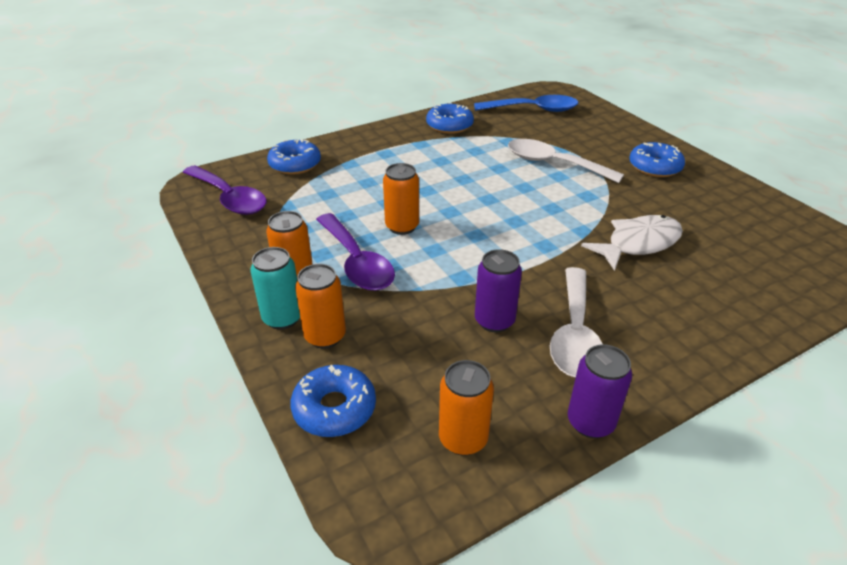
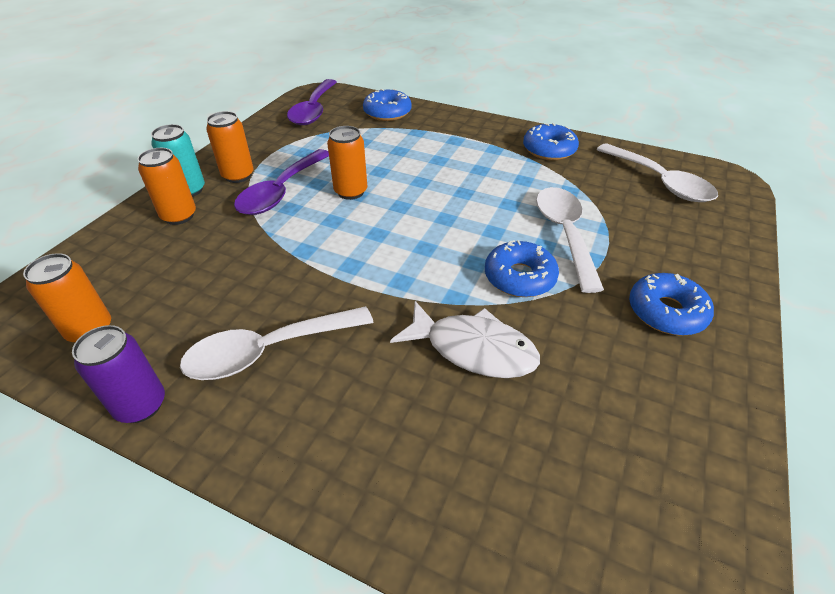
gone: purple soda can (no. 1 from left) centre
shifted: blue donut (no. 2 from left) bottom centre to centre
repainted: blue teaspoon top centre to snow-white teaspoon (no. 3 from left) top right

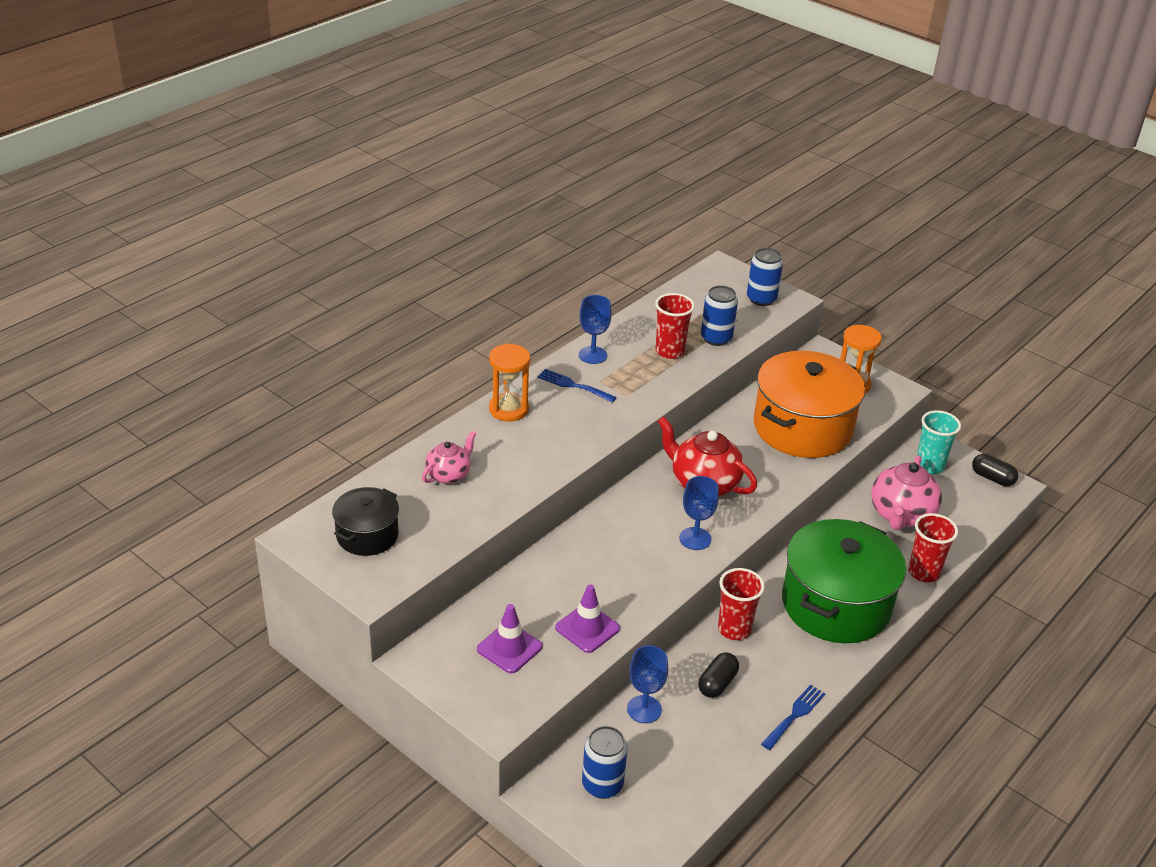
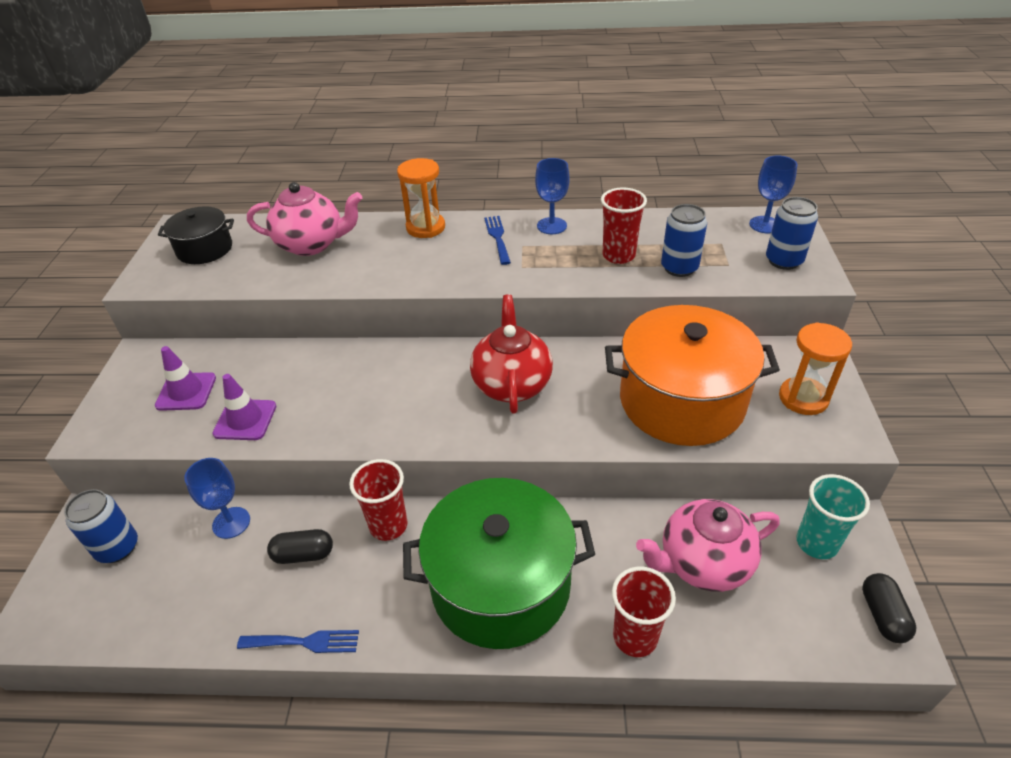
shifted: blue goblet (no. 3 from left) centre to top right
scaled: pink tea pot (no. 1 from left) centre = top left x1.68

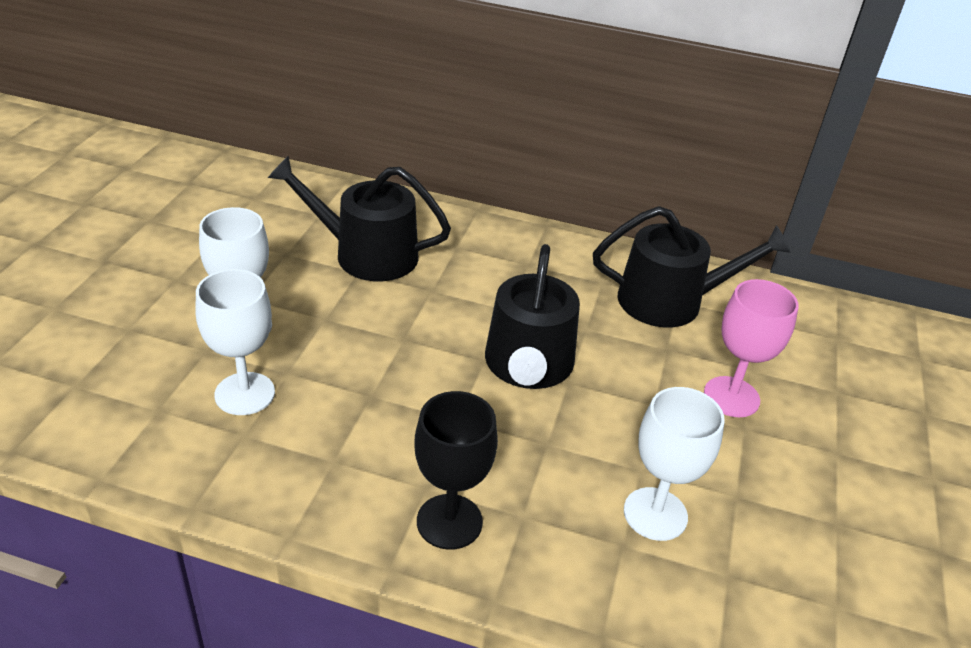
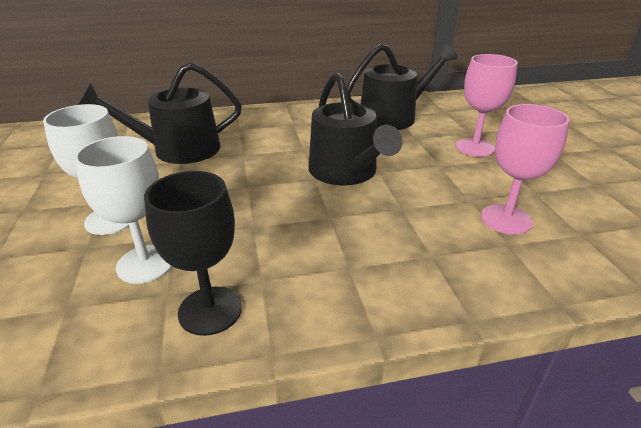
shifted: black goblet bottom centre to middle left
repainted: snow-white goblet (no. 3 from left) bottom right to pink goblet (no. 2 from left) middle right

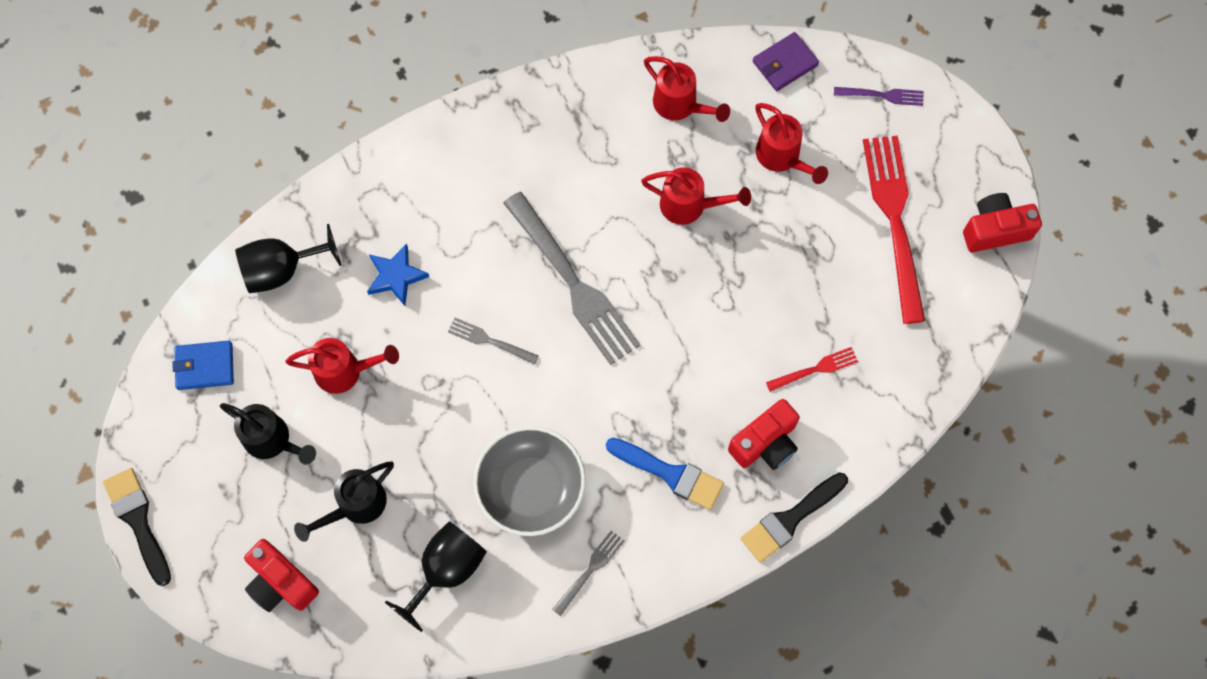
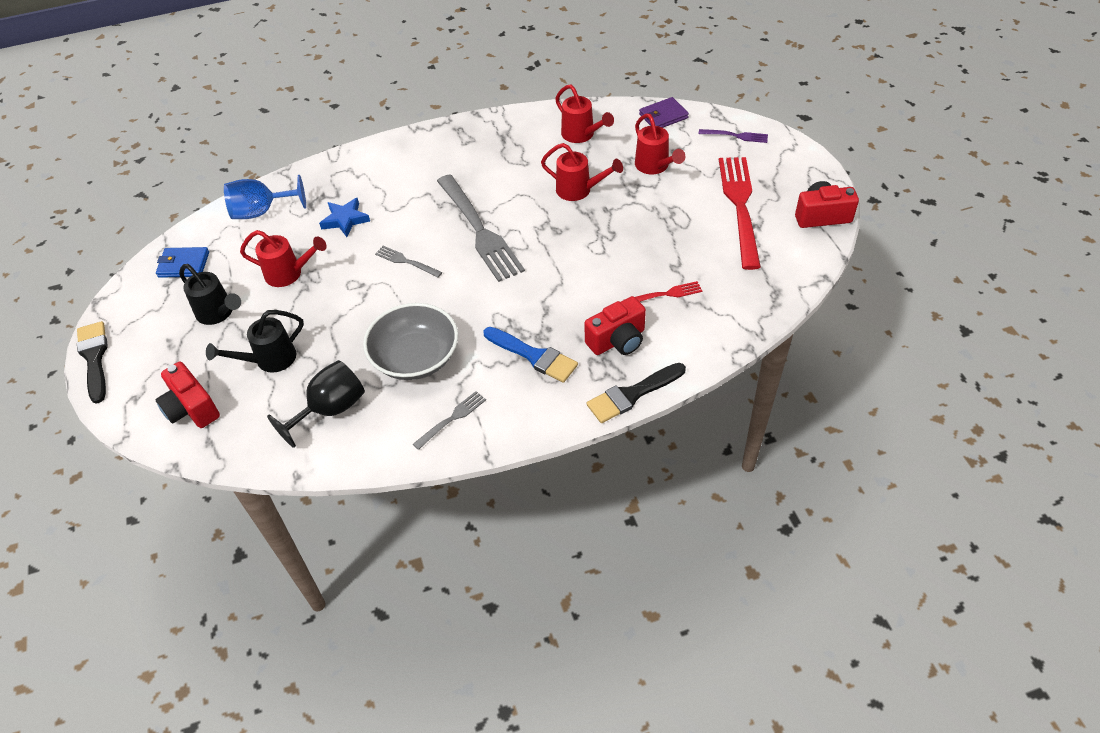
repainted: black goblet (no. 1 from left) middle left to blue goblet top left

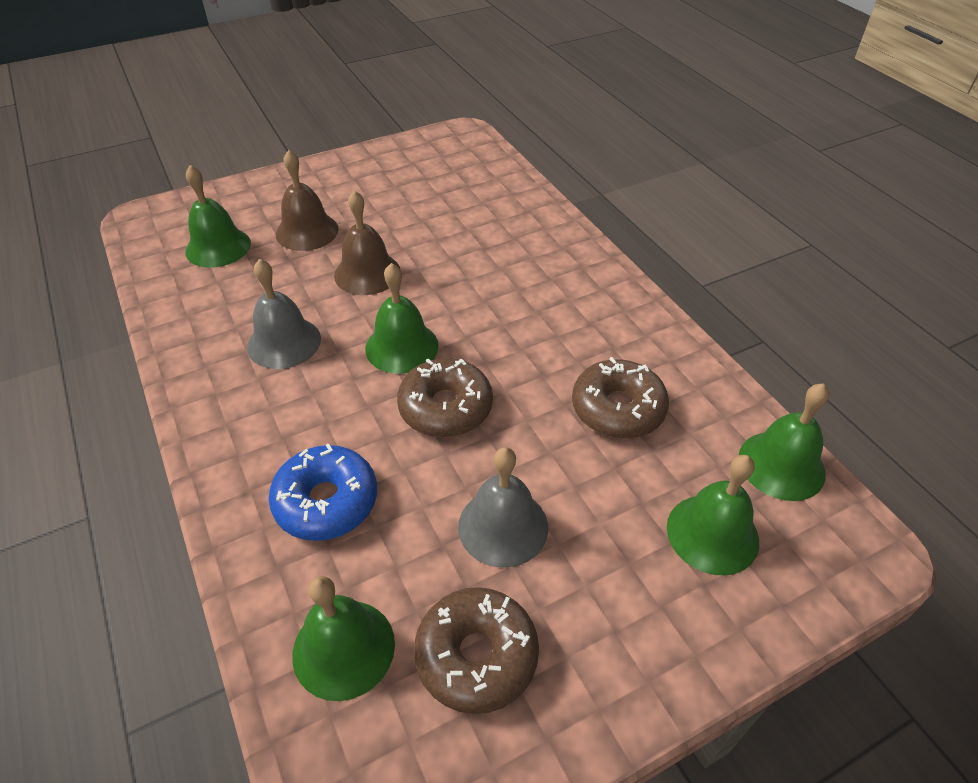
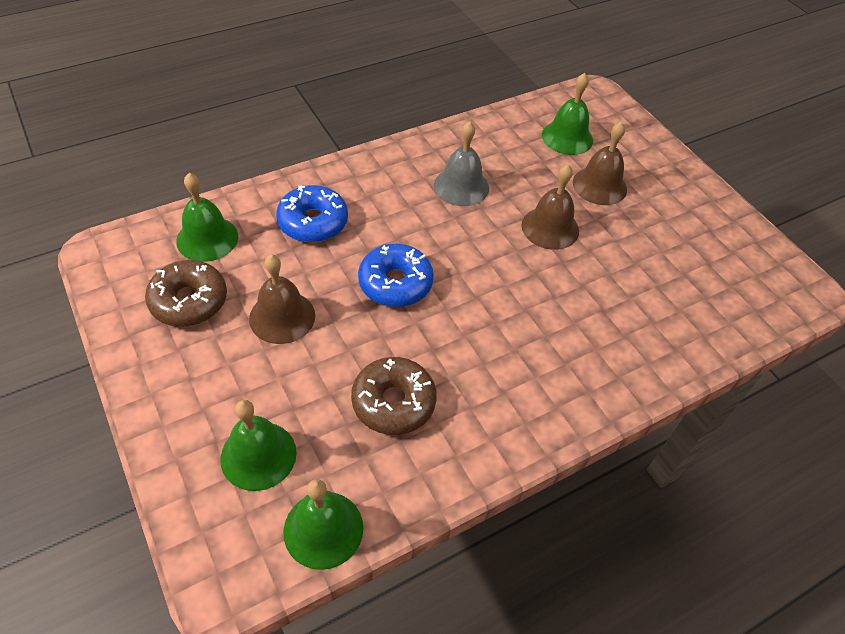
gone: emerald hand bell (no. 3 from left) centre
repainted: russet donut (no. 1 from left) centre to blue donut (no. 2 from left) centre; ash-grey hand bell (no. 2 from left) centre to russet hand bell (no. 1 from left) centre

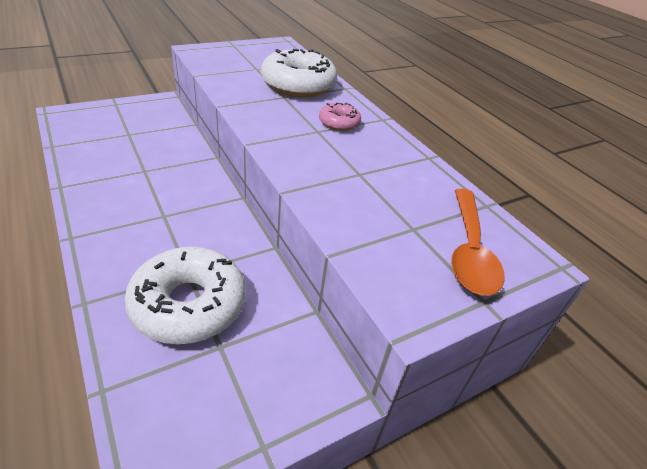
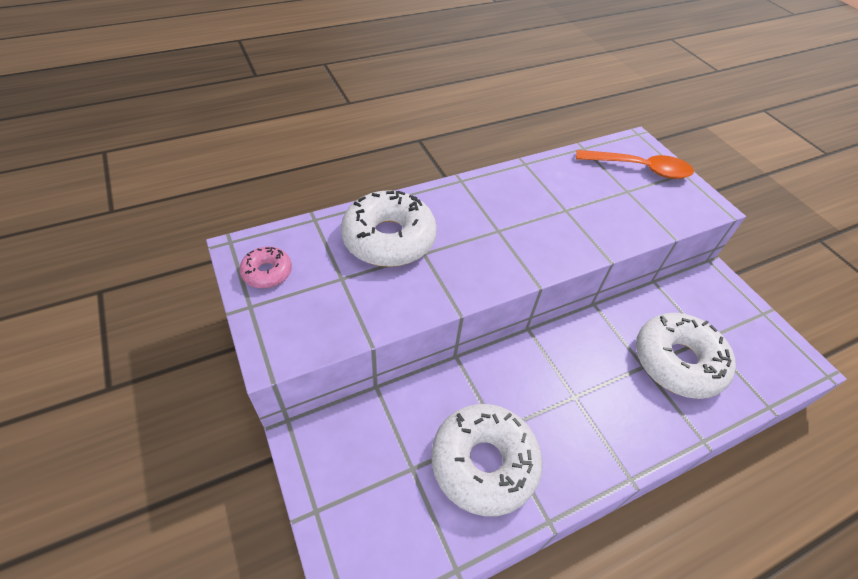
new: snow-white donut (no. 2 from left) bottom centre
shifted: pink donut top centre to middle left

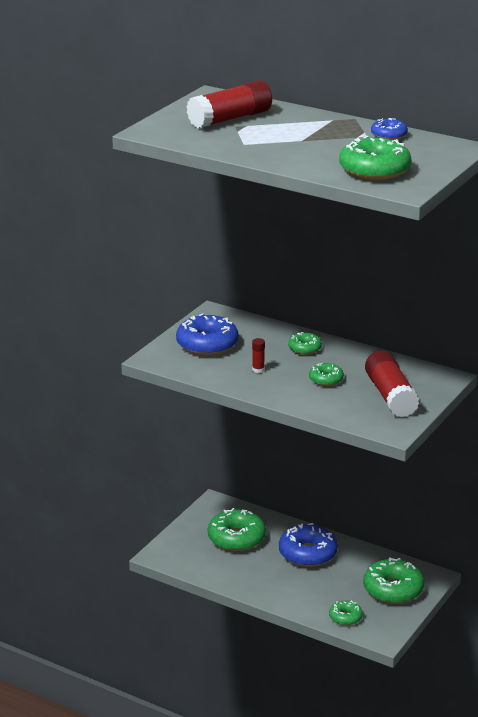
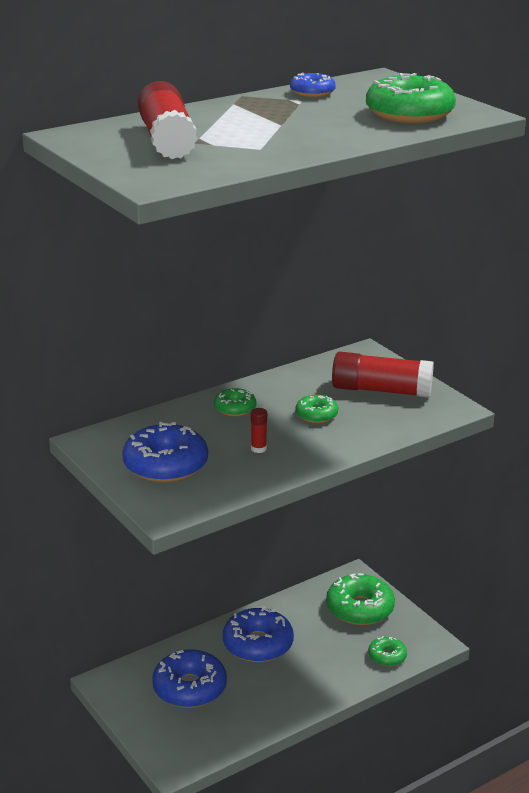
repainted: emerald donut (no. 1 from left) bottom centre to blue donut (no. 2 from left) bottom centre

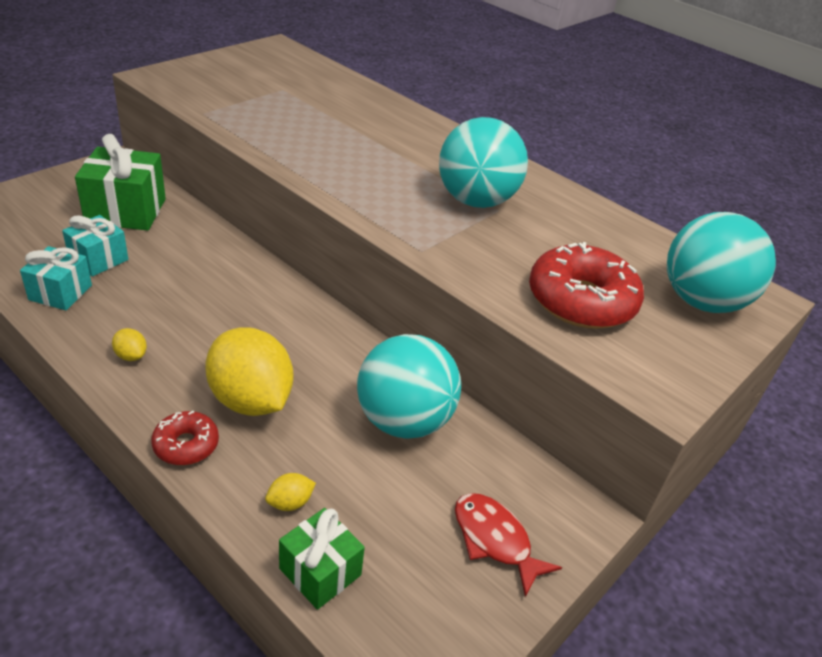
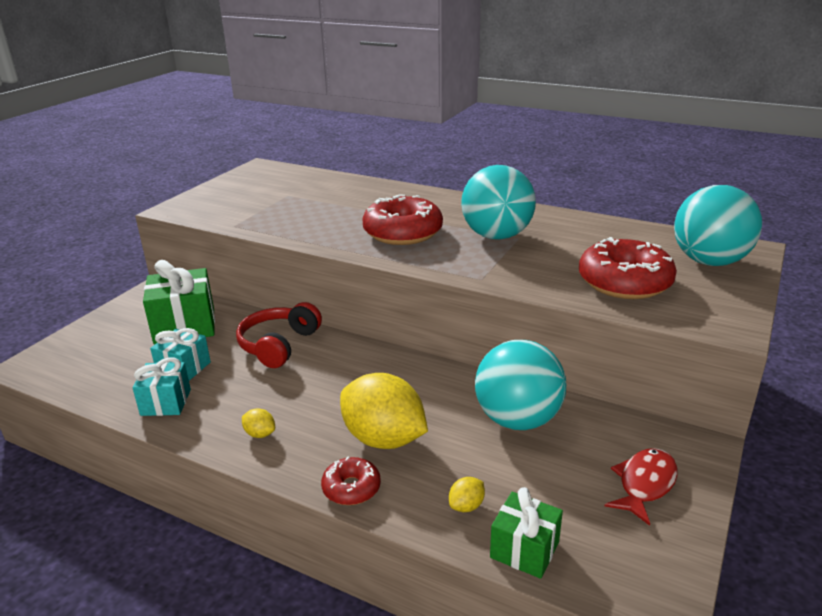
new: scarlet headset centre; scarlet donut (no. 2 from left) centre
rotated: scarlet fish figure bottom centre = bottom right 90 degrees clockwise

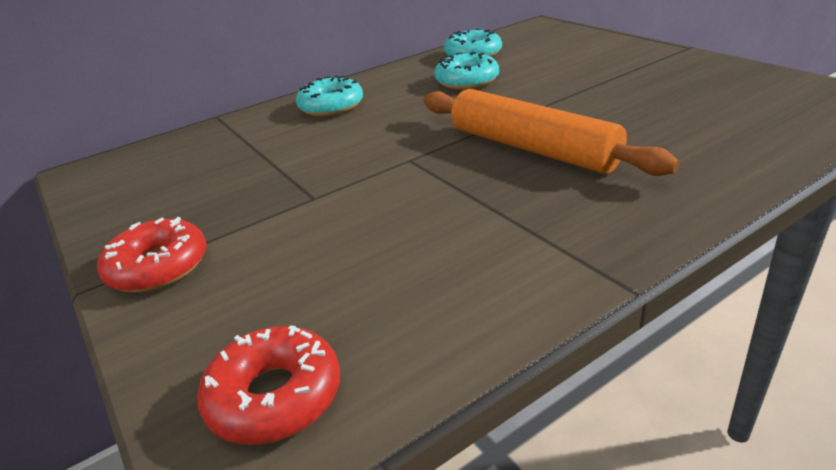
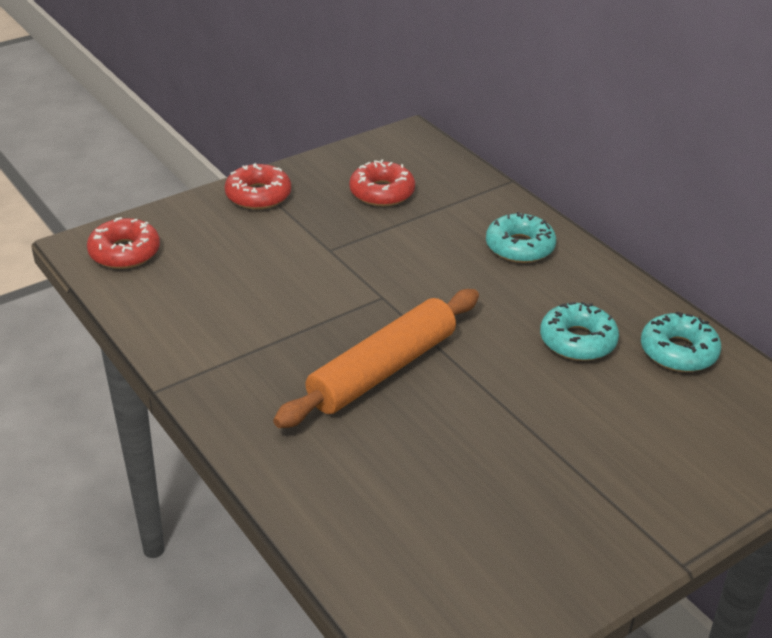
new: scarlet donut (no. 3 from left) top centre

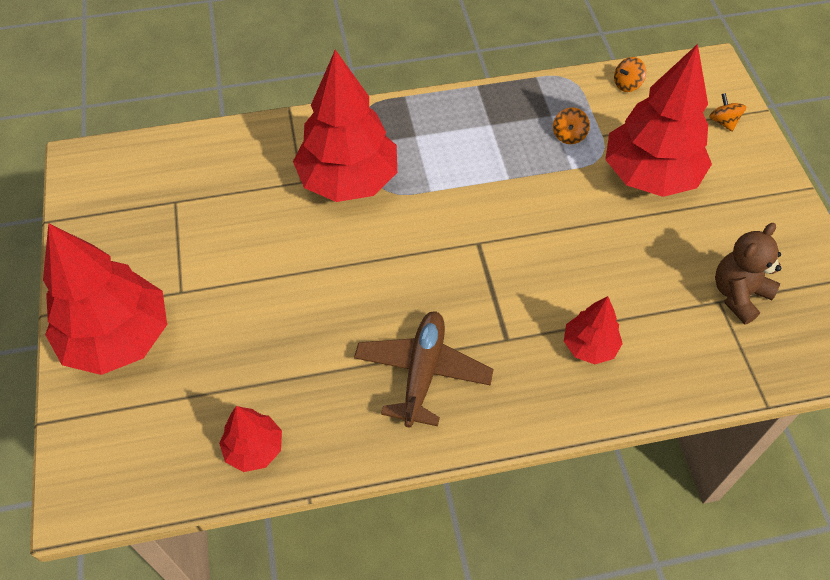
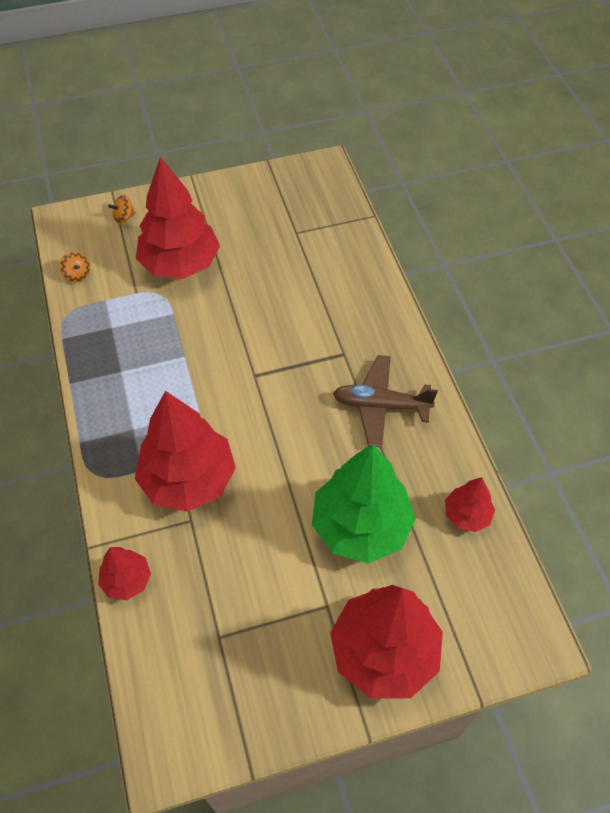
gone: orange-coloured whirligig (no. 1 from left) top right; russet stuffed bear middle right
new: emerald tree centre
shifted: scarlet tree (no. 4 from left in the first image) middle right to scarlet tree (no. 1 from left) bottom left

